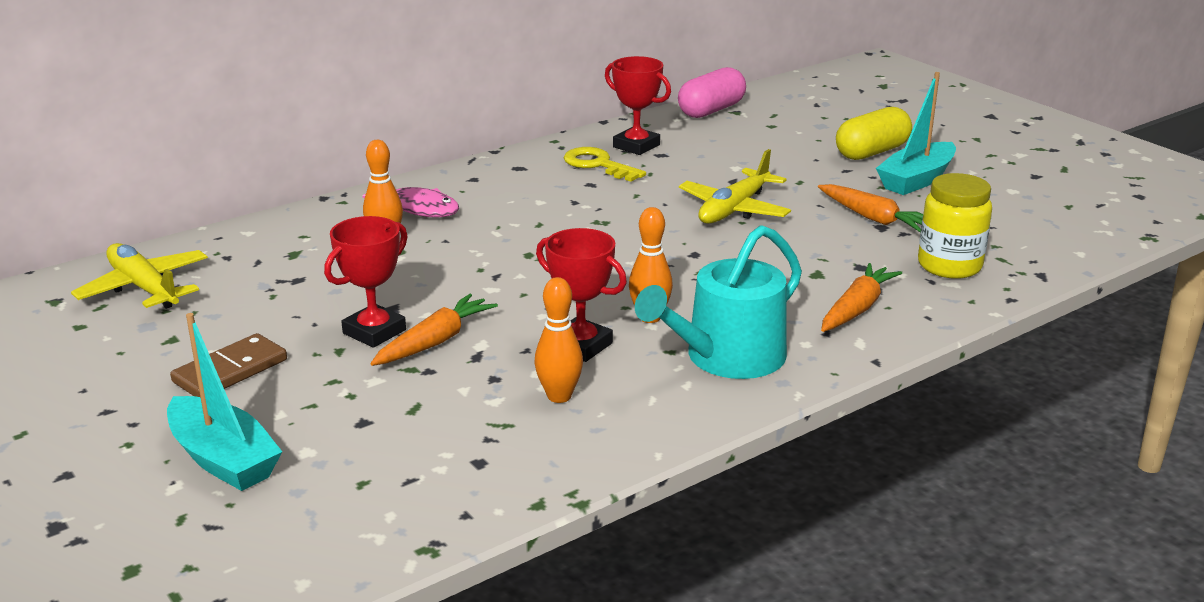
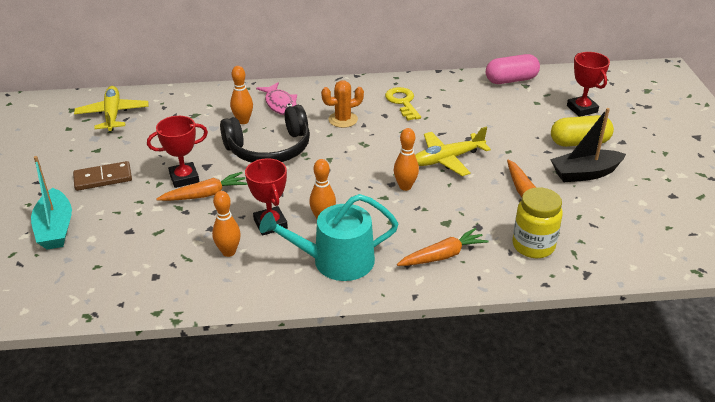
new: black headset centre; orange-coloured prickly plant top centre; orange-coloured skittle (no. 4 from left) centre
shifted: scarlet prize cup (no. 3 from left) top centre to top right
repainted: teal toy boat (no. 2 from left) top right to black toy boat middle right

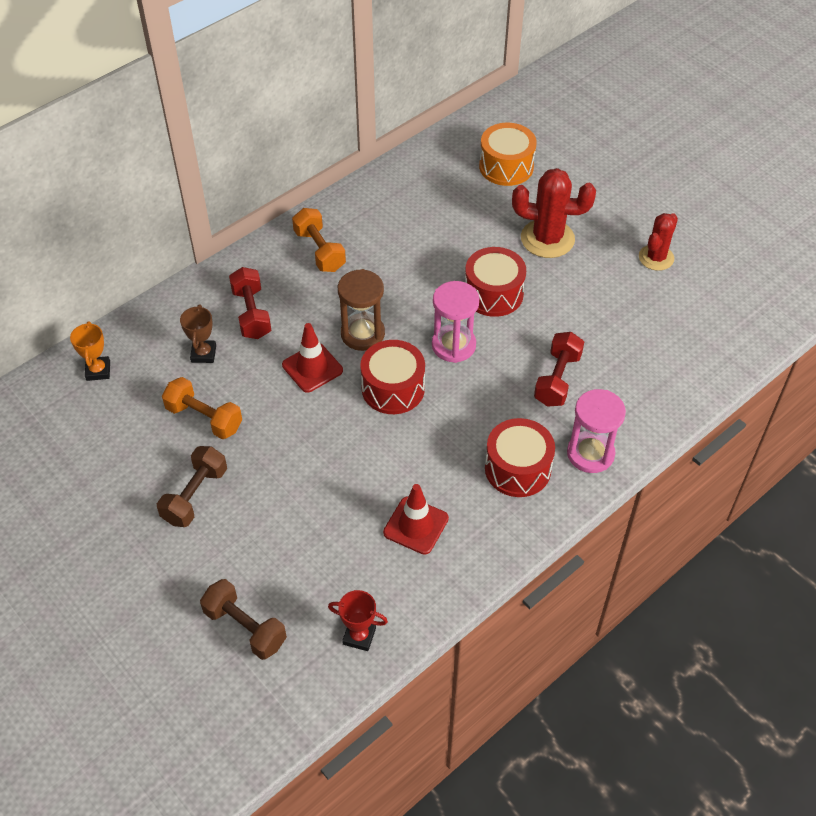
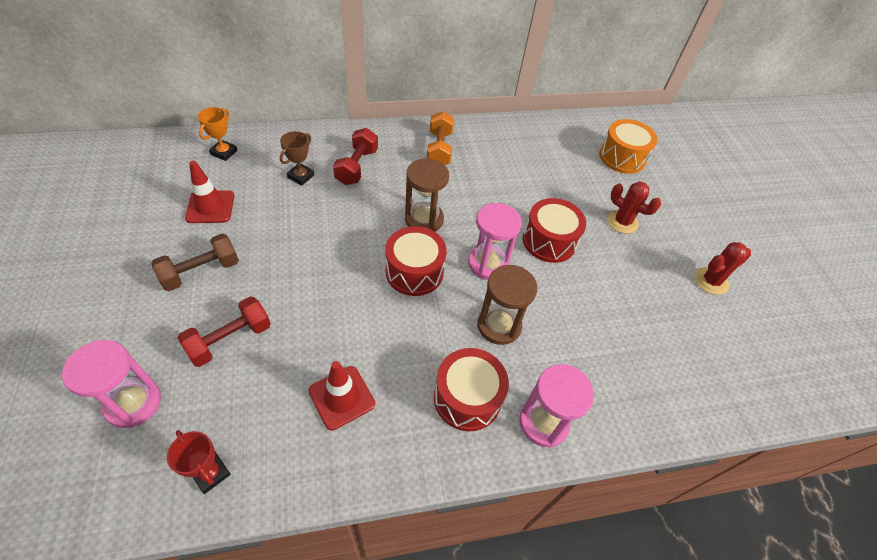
gone: orange-coloured hand weight (no. 1 from left) middle left
new: russet sandglass (no. 2 from left) centre
shifted: scarlet traffic cone (no. 1 from left) centre to middle left; scarlet hand weight (no. 2 from left in the first image) middle right to scarlet hand weight (no. 1 from left) middle left
swapped: russet hand weight (no. 2 from left) bottom left to pink sandglass (no. 1 from left) bottom left
scaled: scarlet prickly plant (no. 1 from left) top right = middle right x0.65

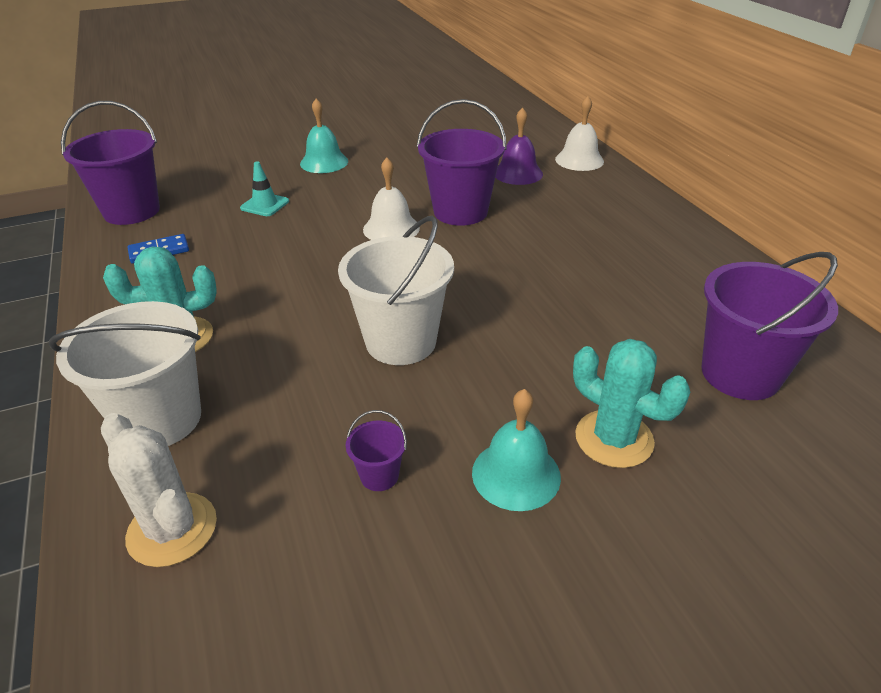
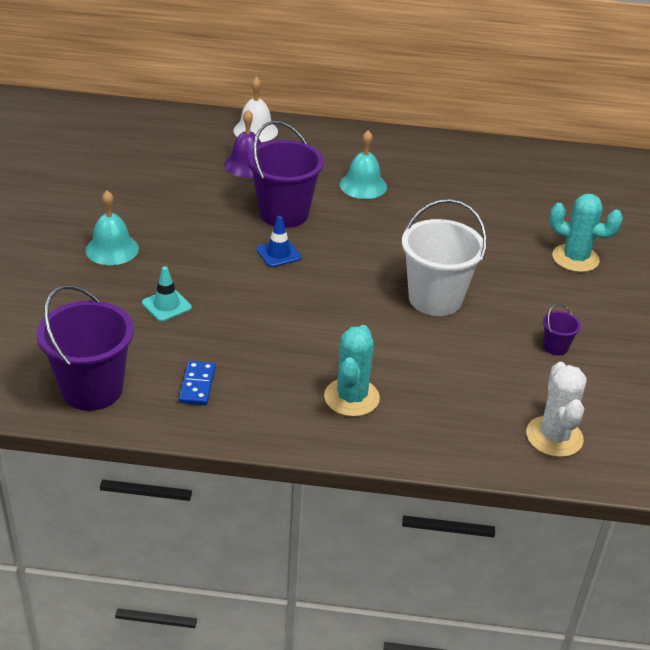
gone: snow-white pail (no. 1 from left) middle left; purple pail (no. 4 from left) middle right
shifted: teal hand bell (no. 2 from left) centre to top centre
swapped: snow-white hand bell (no. 1 from left) top centre to blue traffic cone centre
rotated: snow-white prickly plant bottom left = middle right 75 degrees counterclockwise; teal prickly plant (no. 2 from left) middle right = middle right 45 degrees clockwise

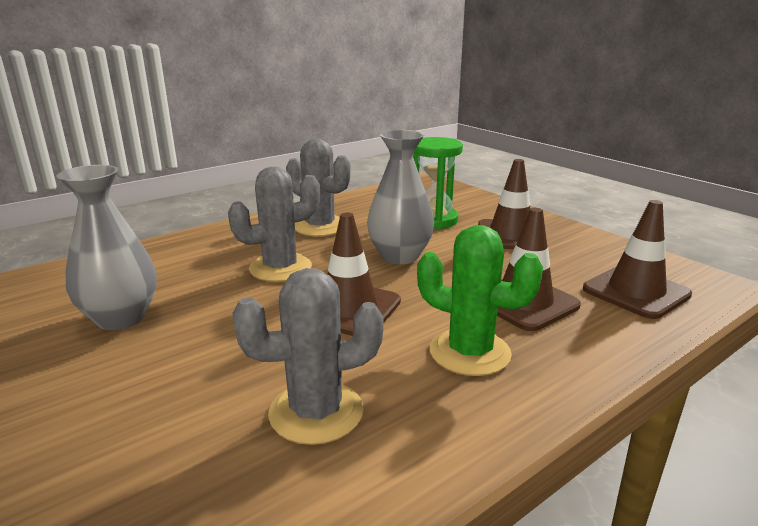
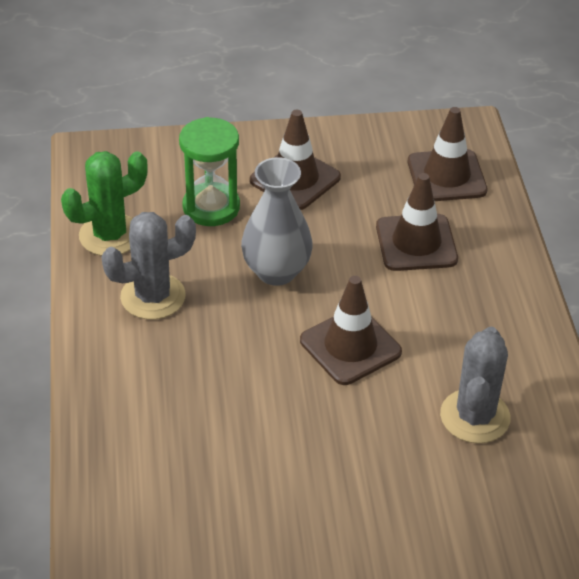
gone: ash-grey vase (no. 1 from left) middle left; ash-grey prickly plant (no. 1 from left) centre
shifted: emerald prickly plant centre to middle left

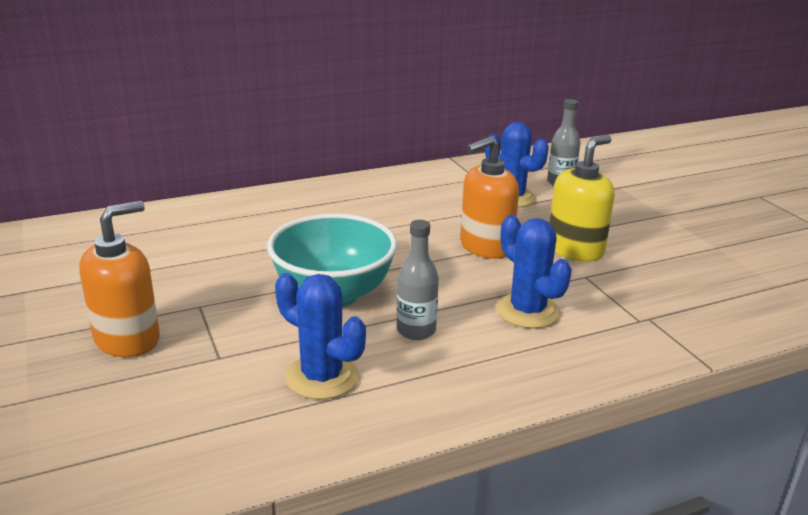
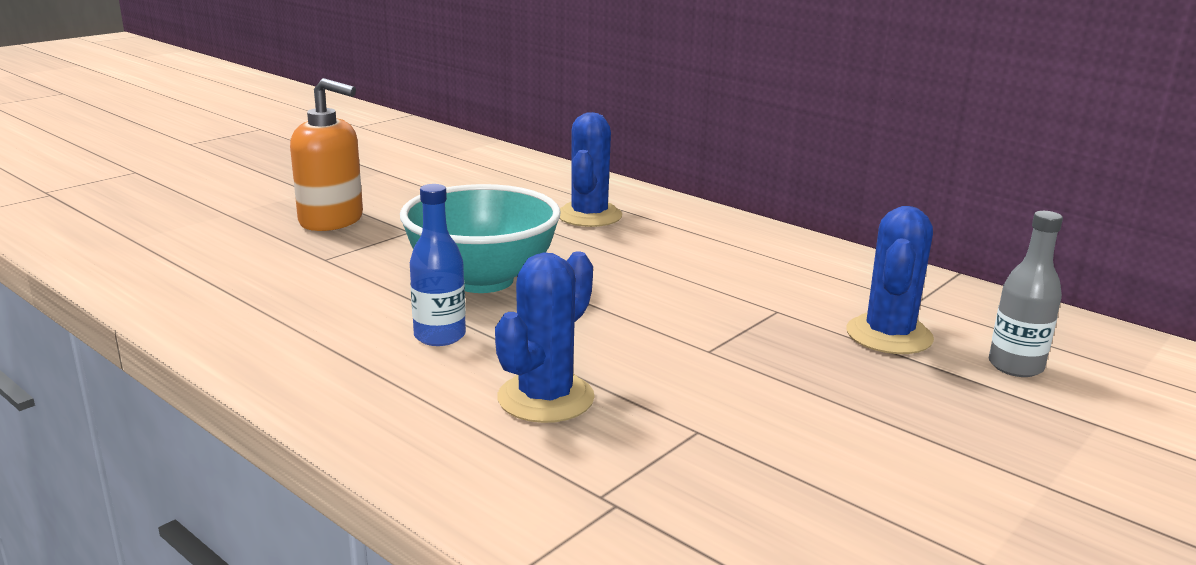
gone: orange-coloured soap pump (no. 2 from left) centre; yellow soap pump middle right
shifted: blue prickly plant (no. 1 from left in the first image) centre to blue prickly plant (no. 2 from left) top centre
repainted: ash-grey bottle (no. 1 from left) centre to blue bottle centre

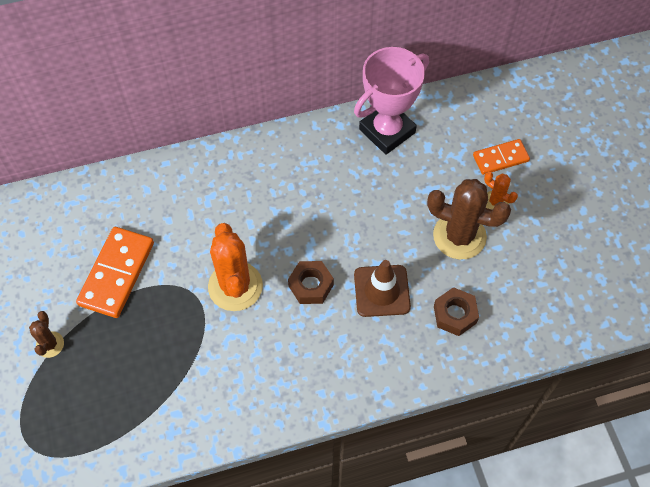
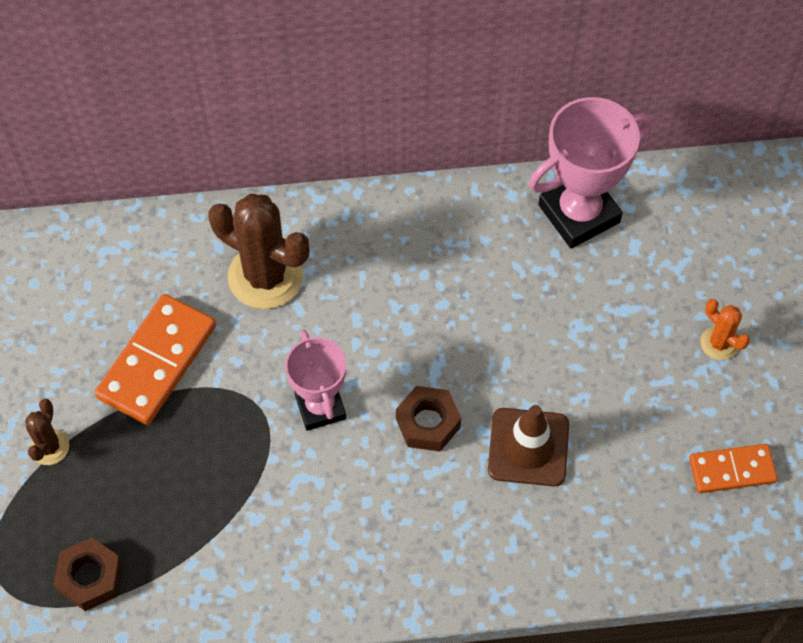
shifted: russet prickly plant (no. 2 from left) middle right to middle left; russet nut (no. 2 from left in the first image) middle right to russet nut (no. 1 from left) bottom left; orange-coloured domino piece (no. 2 from left) top right to bottom right
swapped: orange-coloured prickly plant (no. 1 from left) centre to pink prize cup (no. 1 from left) centre

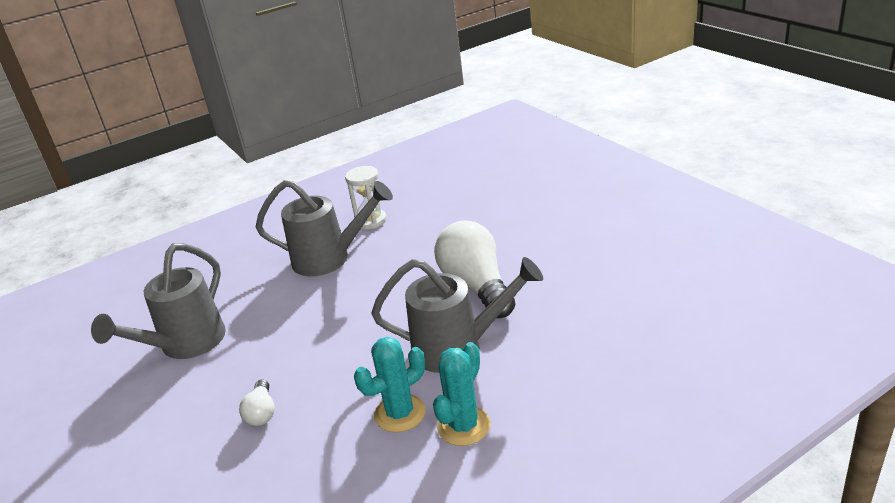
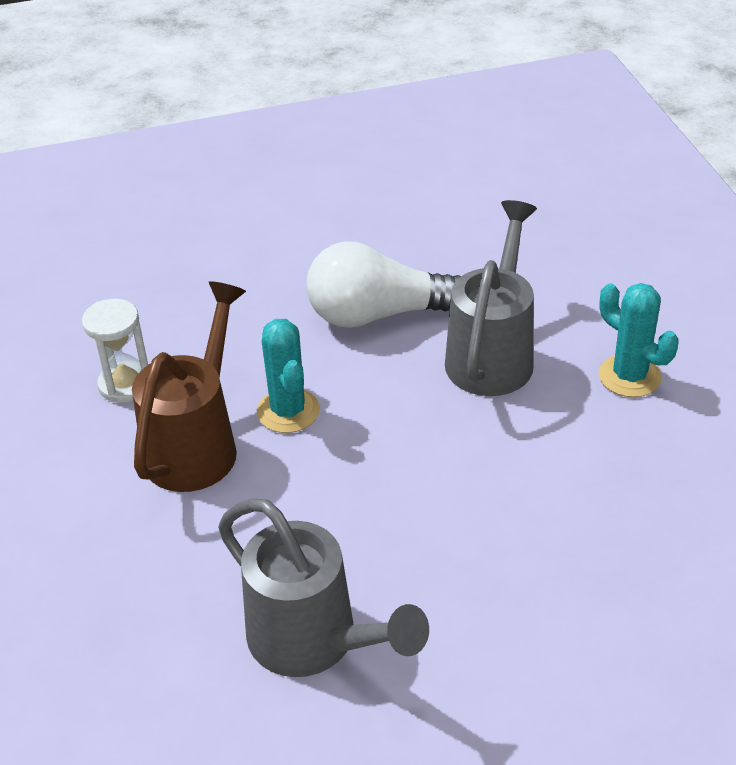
gone: snow-white bulb (no. 1 from left) bottom left
shifted: teal prickly plant (no. 1 from left) bottom centre to centre
repainted: ash-grey sprinkling can (no. 2 from left) centre to russet sprinkling can middle left

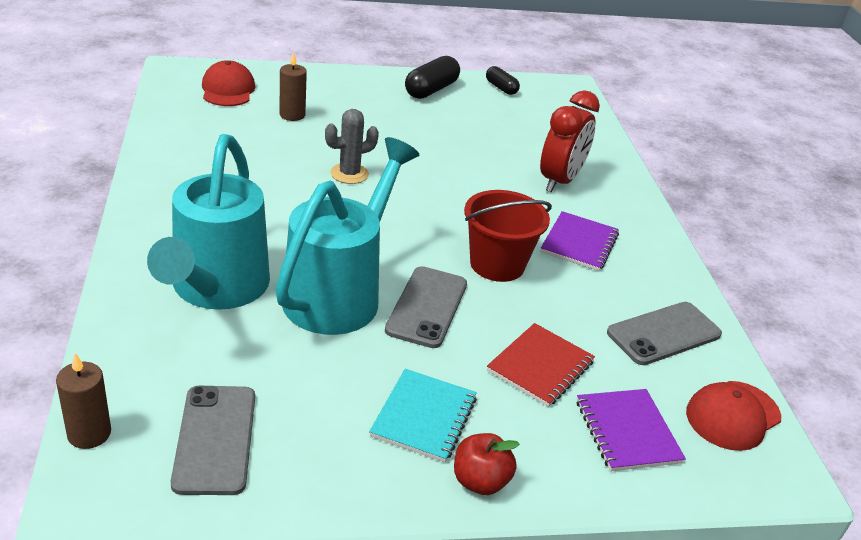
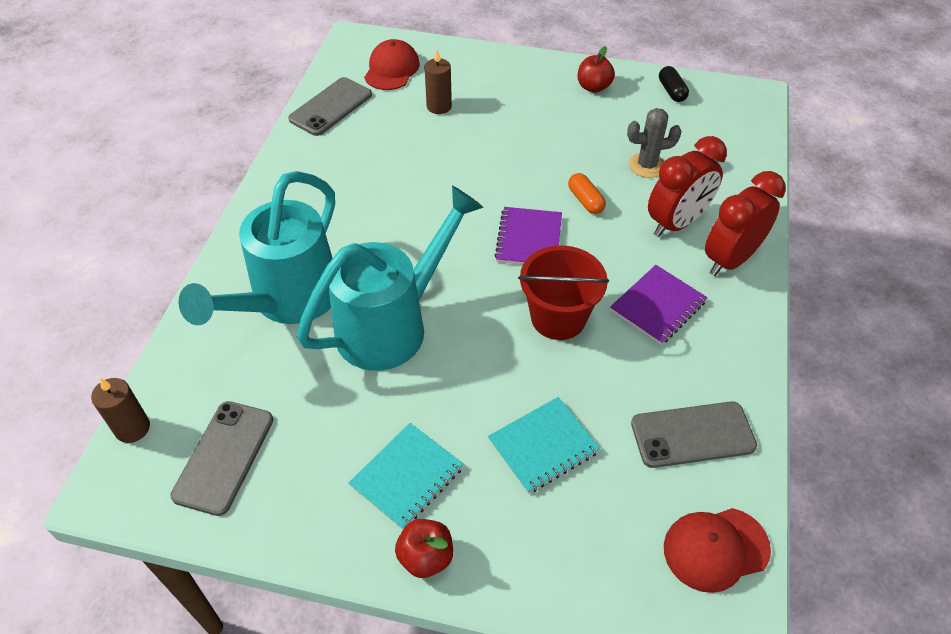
new: orange-coloured pill shape top centre; scarlet alarm clock (no. 2 from left) middle right
shifted: ash-grey prickly plant top centre to top right; ash-grey phone (no. 2 from left) centre to top centre; purple exercise book (no. 2 from left in the first image) bottom right to purple exercise book (no. 1 from left) centre
swapped: black pill shape (no. 1 from left) top centre to scarlet apple fruit (no. 2 from left) top centre
repainted: scarlet exercise book bottom centre to teal exercise book (no. 2 from left) bottom centre

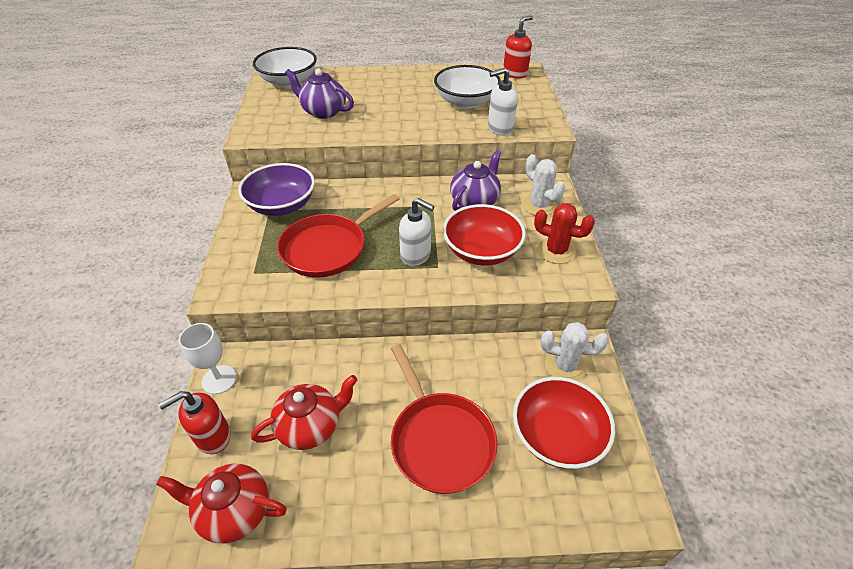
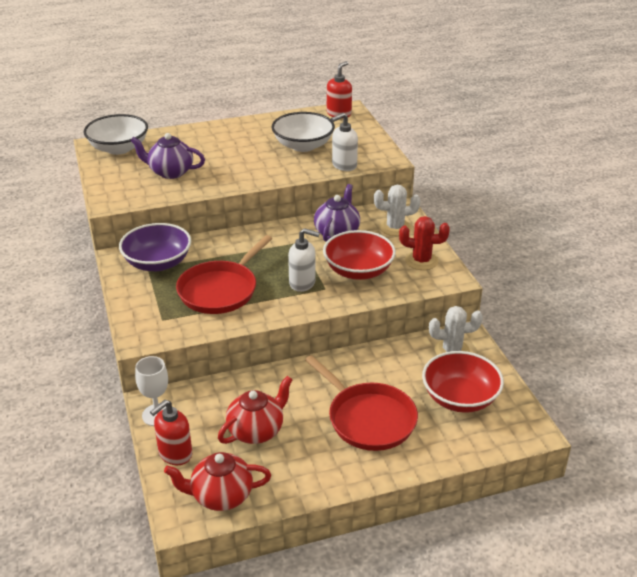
rotated: snow-white prickly plant (no. 1 from left) top centre = centre 45 degrees counterclockwise

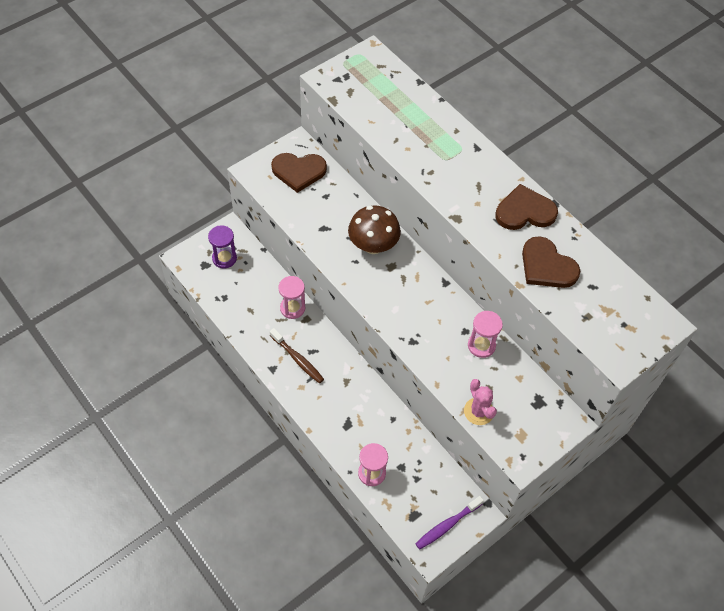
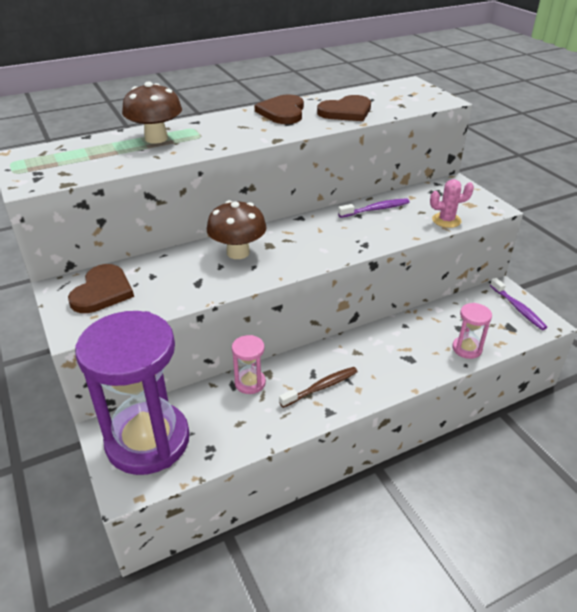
new: russet fungus (no. 1 from left) top left
swapped: pink sandglass (no. 3 from left) middle right to purple toothbrush (no. 1 from left) centre
scaled: purple sandglass middle left = middle left x2.42

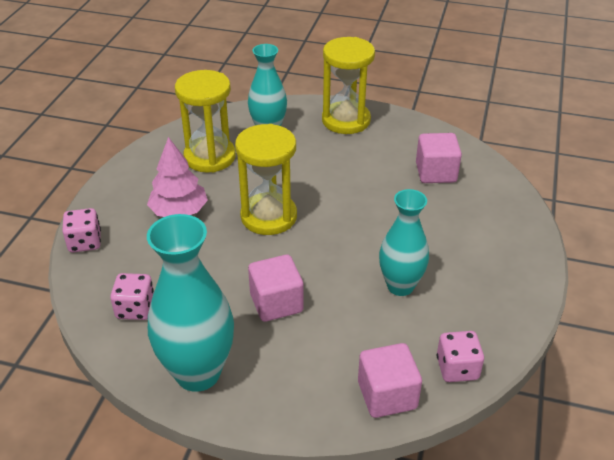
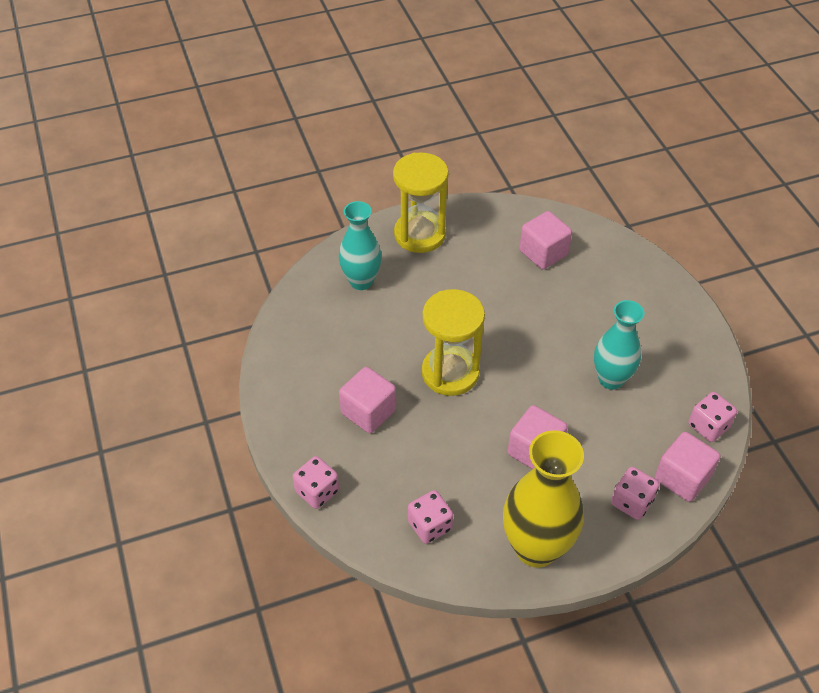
gone: yellow sandglass (no. 1 from left) top centre
new: pink die (no. 3 from left) bottom right
swapped: pink tree middle left to pink block (no. 1 from left) centre
repainted: teal vase (no. 1 from left) middle left to yellow vase bottom centre

